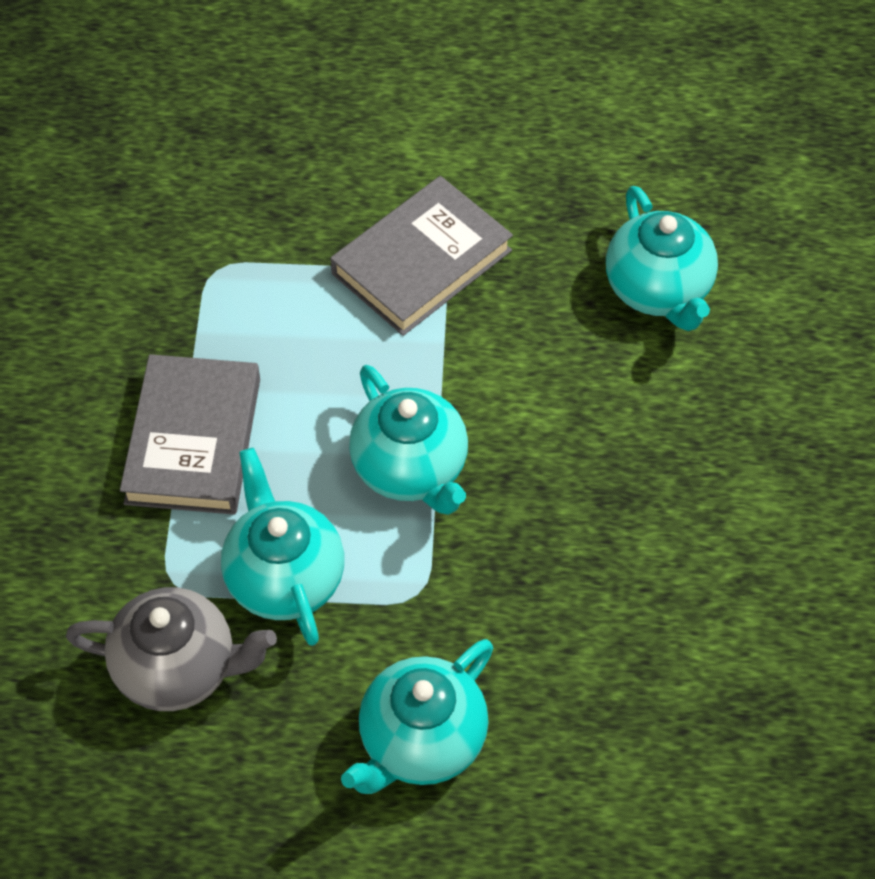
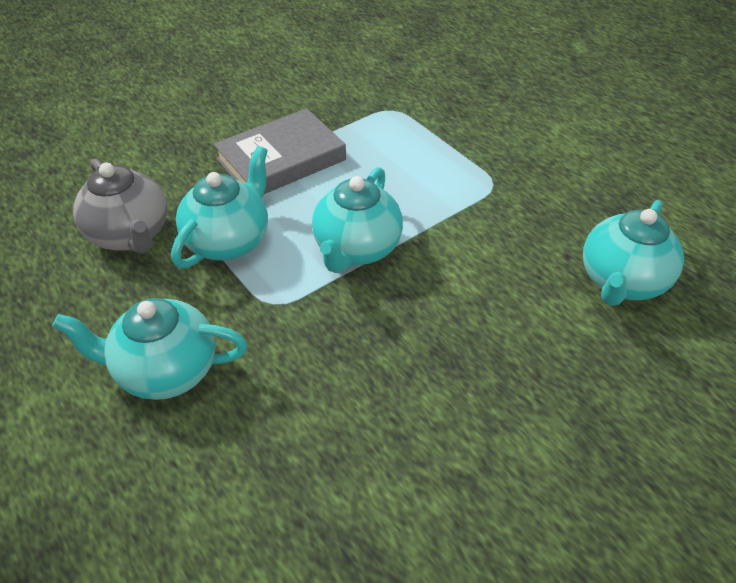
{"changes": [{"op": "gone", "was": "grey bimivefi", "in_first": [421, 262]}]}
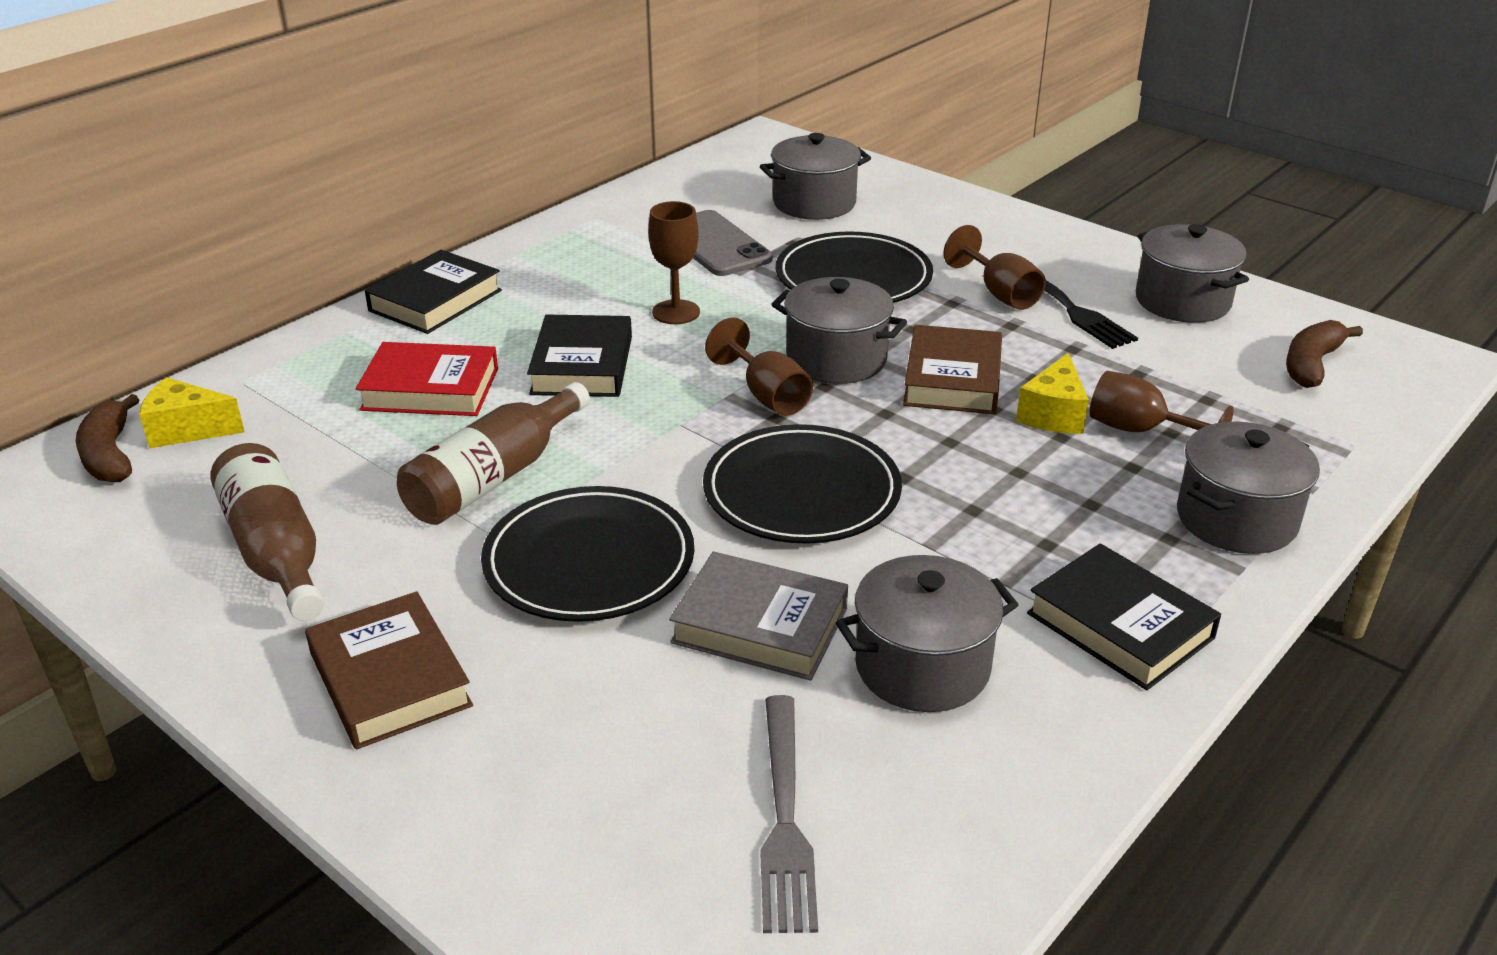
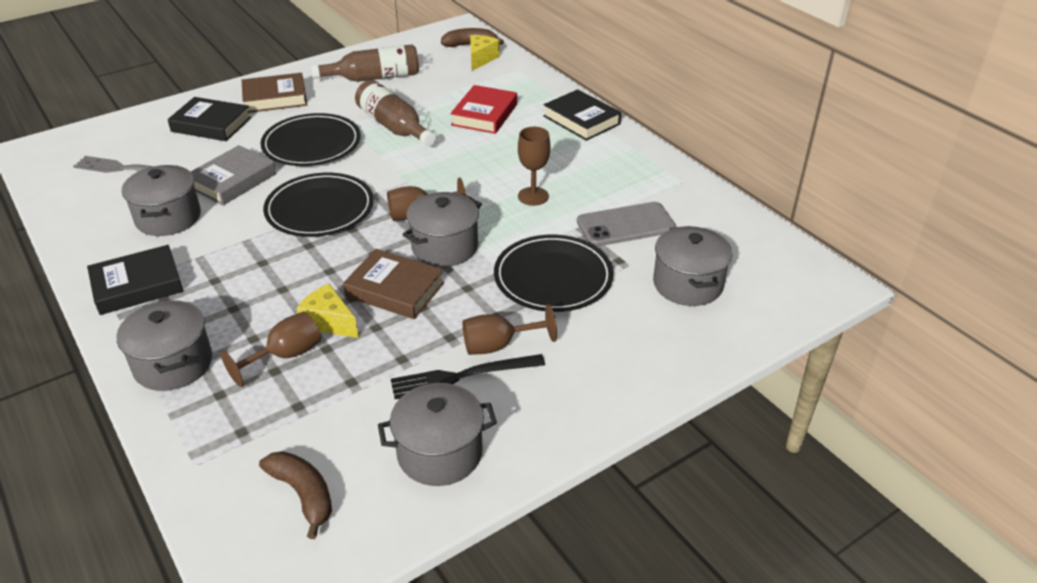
{"changes": [{"op": "shifted", "was": "black bimivefi", "in_first": [582, 365], "in_second": [211, 124]}]}
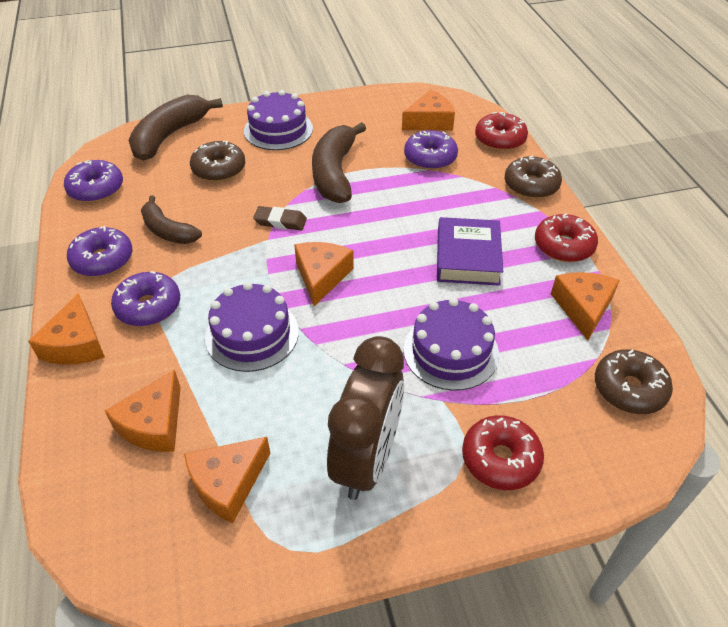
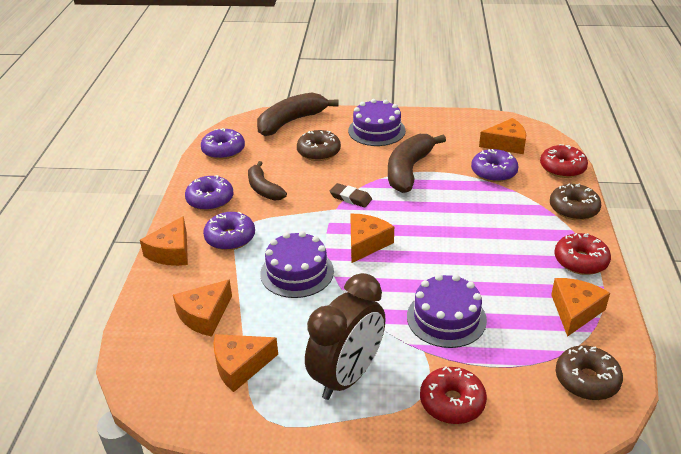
{"changes": [{"op": "gone", "was": "purple bimivefi", "in_first": [468, 257]}]}
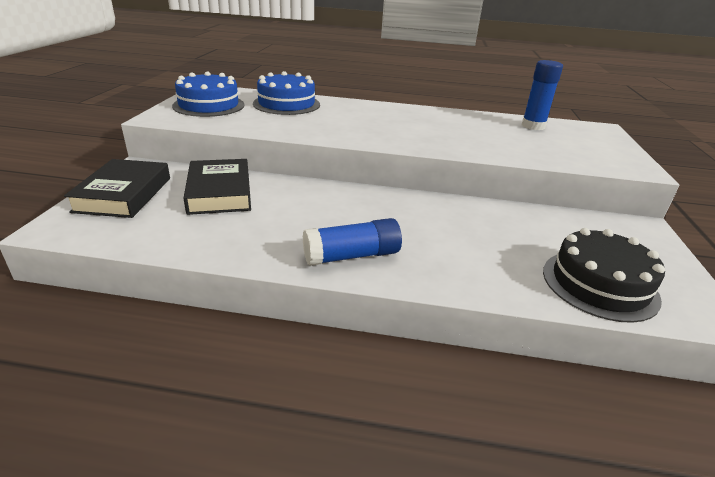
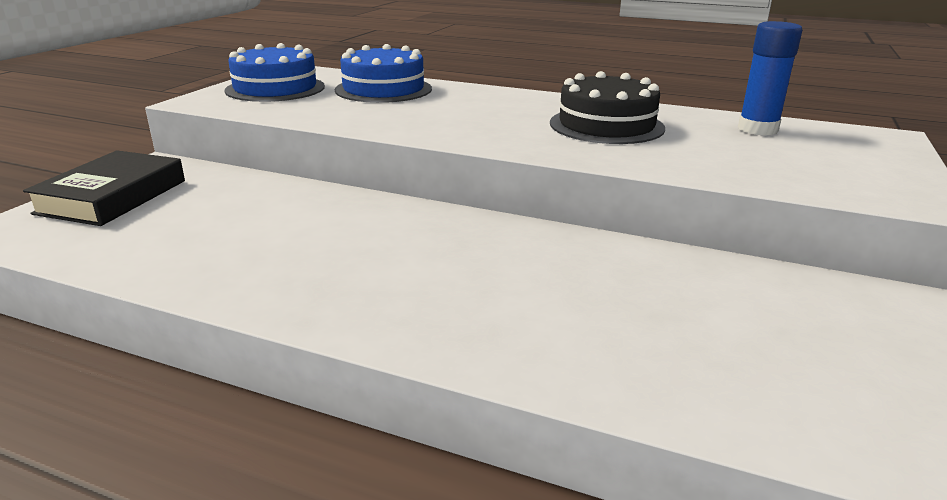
{"changes": [{"op": "gone", "was": "black bimivefi", "in_first": [220, 192]}, {"op": "gone", "was": "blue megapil", "in_first": [352, 256]}, {"op": "shifted", "was": "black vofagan", "in_first": [599, 284], "in_second": [606, 125]}]}
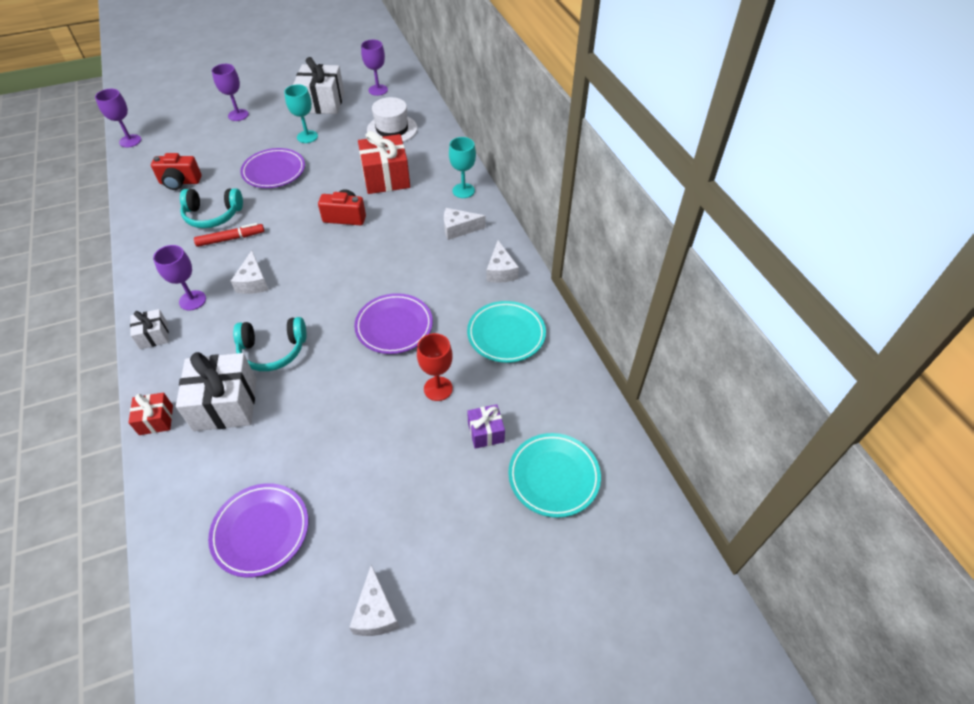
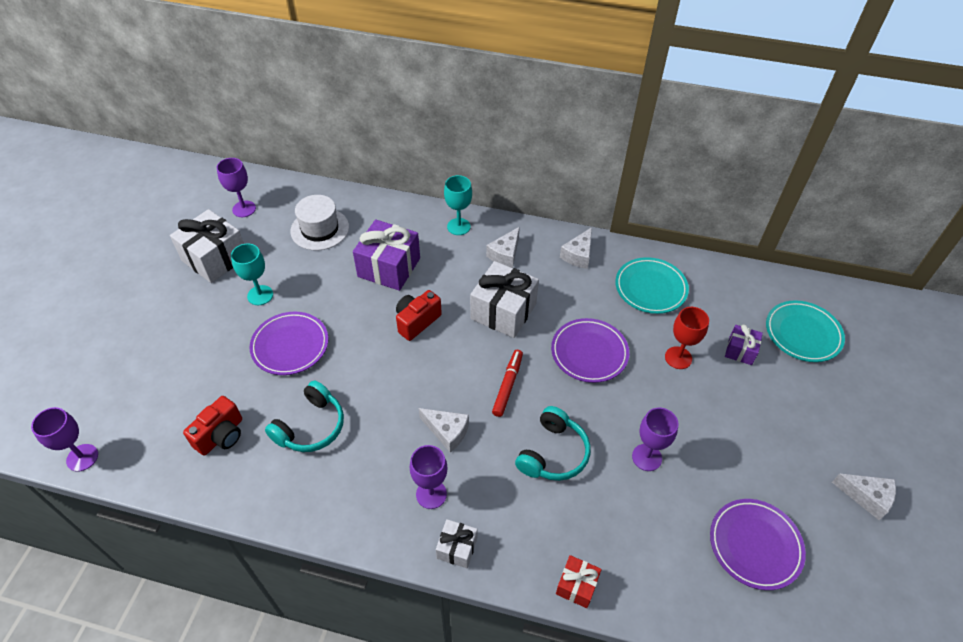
{"changes": [{"op": "shifted", "was": "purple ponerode", "in_first": [238, 115], "in_second": [646, 457]}, {"op": "repainted", "was": "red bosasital", "now": "purple bosasital", "in_first": [386, 178], "in_second": [389, 267]}, {"op": "shifted", "was": "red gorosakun", "in_first": [231, 239], "in_second": [507, 385]}, {"op": "rotated", "was": "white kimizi", "in_first": [501, 271], "in_second": [578, 255], "clockwise": 90}, {"op": "shifted", "was": "white bosasital", "in_first": [225, 404], "in_second": [503, 311]}]}
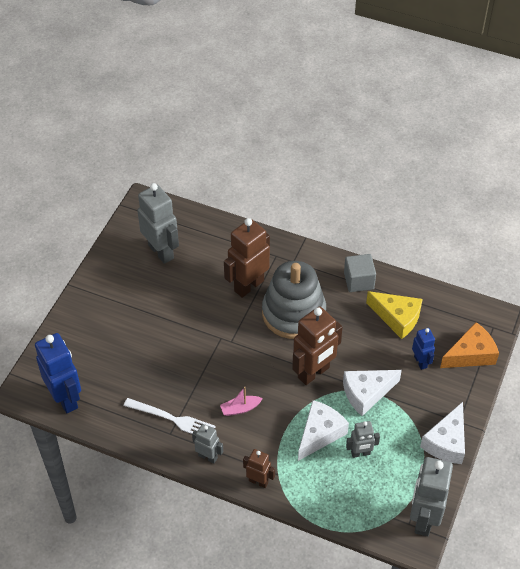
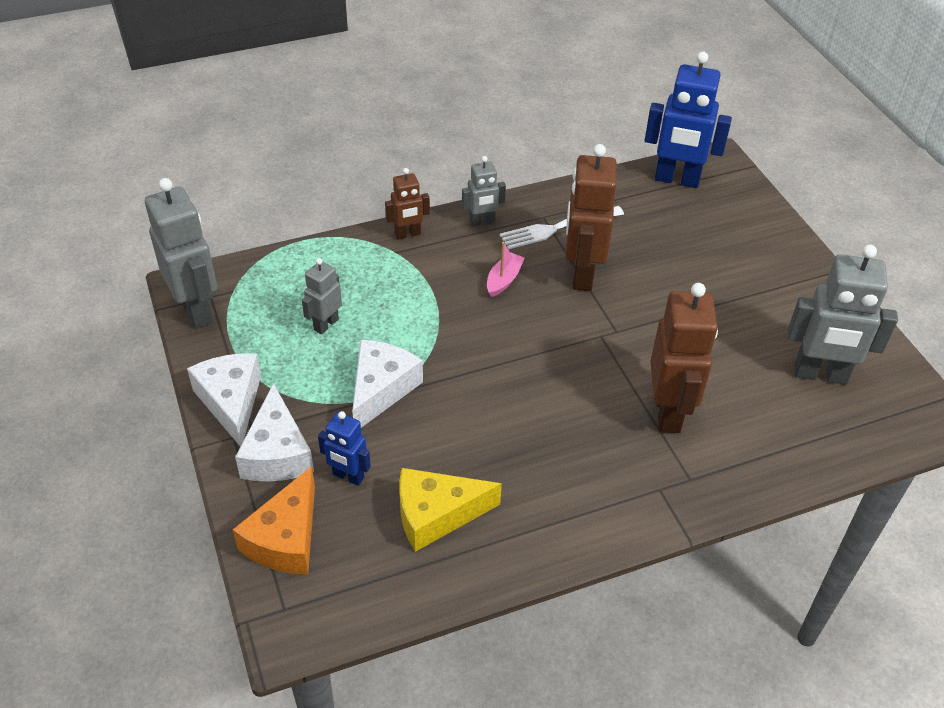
{"changes": [{"op": "gone", "was": "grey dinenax", "in_first": [358, 281]}, {"op": "gone", "was": "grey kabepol", "in_first": [293, 313]}, {"op": "shifted", "was": "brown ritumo", "in_first": [314, 373], "in_second": [581, 274]}, {"op": "shifted", "was": "white kimizi", "in_first": [320, 433], "in_second": [277, 453]}]}
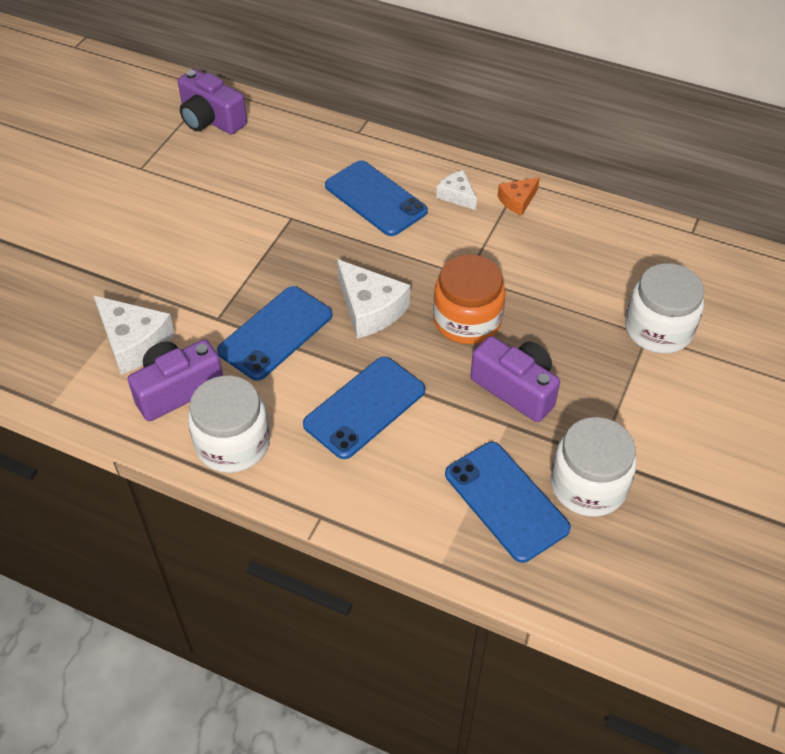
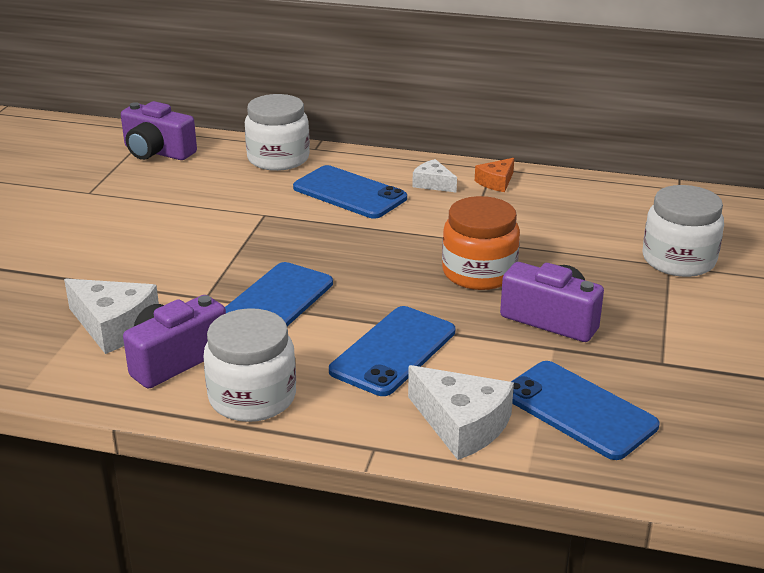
{"changes": [{"op": "shifted", "was": "white kimizi", "in_first": [370, 309], "in_second": [462, 424]}, {"op": "shifted", "was": "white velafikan", "in_first": [588, 485], "in_second": [278, 158]}]}
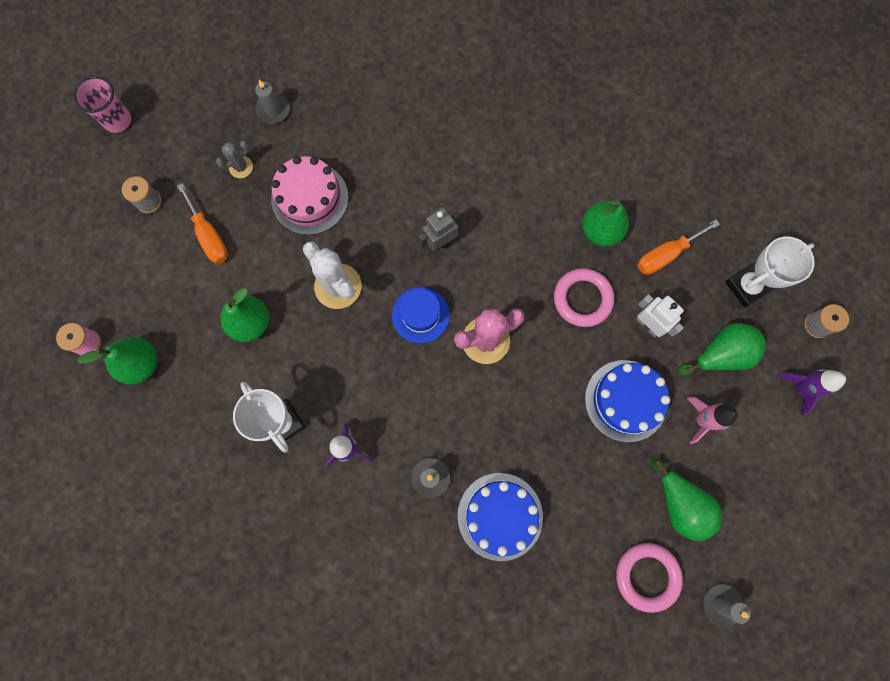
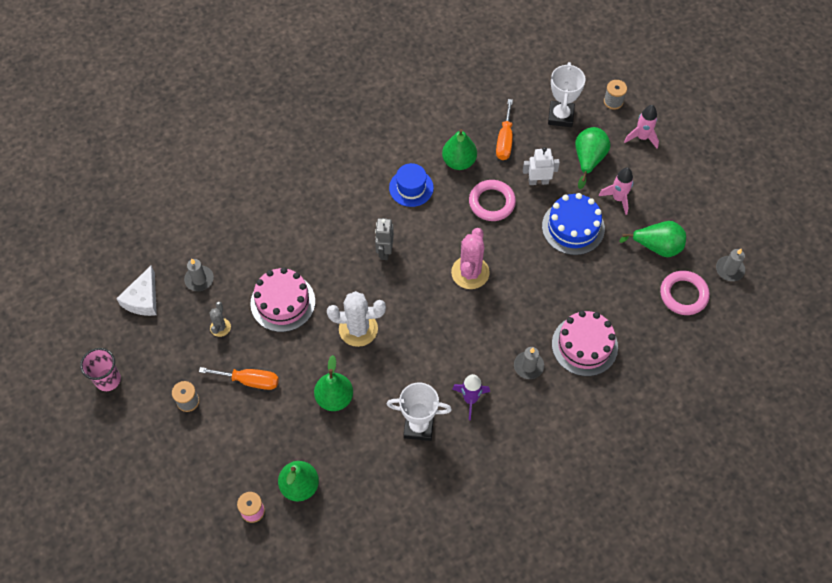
{"changes": [{"op": "shifted", "was": "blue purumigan", "in_first": [420, 315], "in_second": [411, 188]}, {"op": "repainted", "was": "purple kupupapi", "now": "pink kupupapi", "in_first": [800, 388], "in_second": [642, 137]}, {"op": "repainted", "was": "blue vofagan", "now": "pink vofagan", "in_first": [500, 516], "in_second": [584, 345]}, {"op": "new", "now": "white kimizi", "in_second": [143, 299]}]}
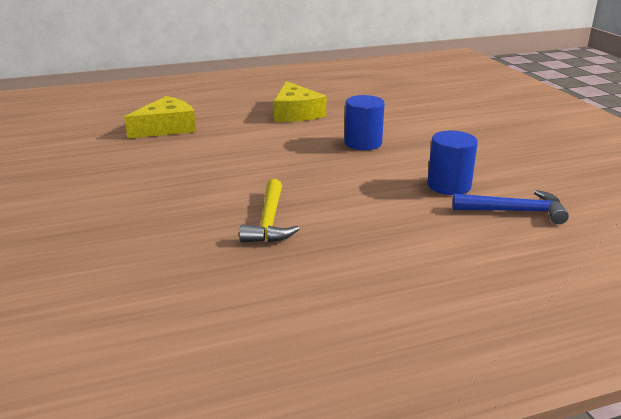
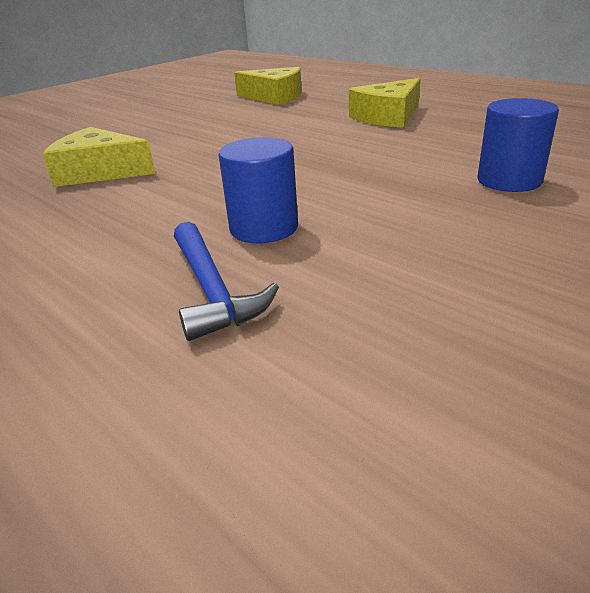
{"changes": [{"op": "shifted", "was": "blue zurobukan", "in_first": [363, 143], "in_second": [509, 181]}, {"op": "swapped", "was": "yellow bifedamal", "now": "yellow kimizi", "in_first": [269, 221], "in_second": [99, 172]}]}
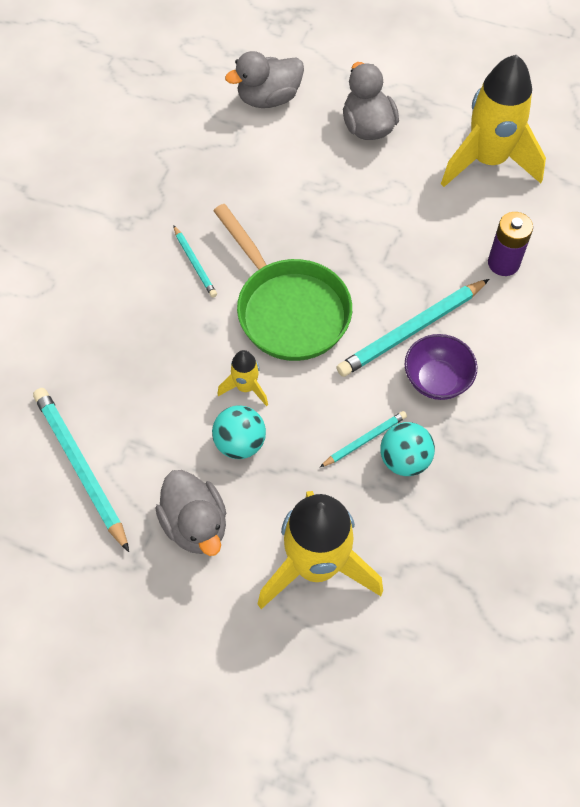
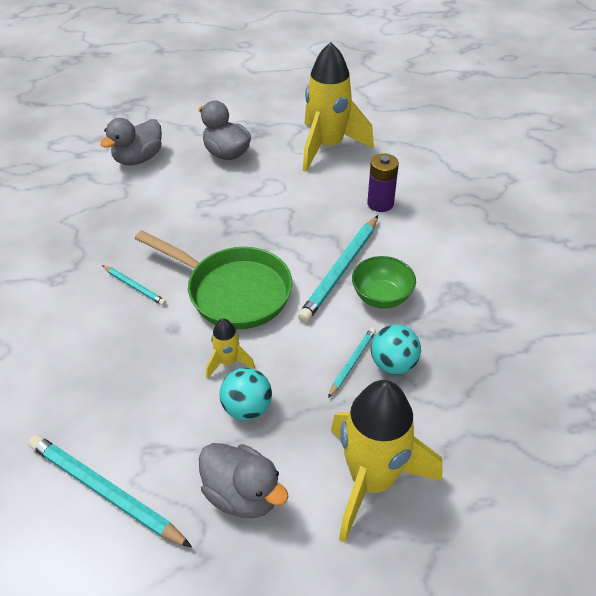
{"changes": [{"op": "repainted", "was": "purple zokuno", "now": "green zokuno", "in_first": [436, 380], "in_second": [381, 297]}]}
